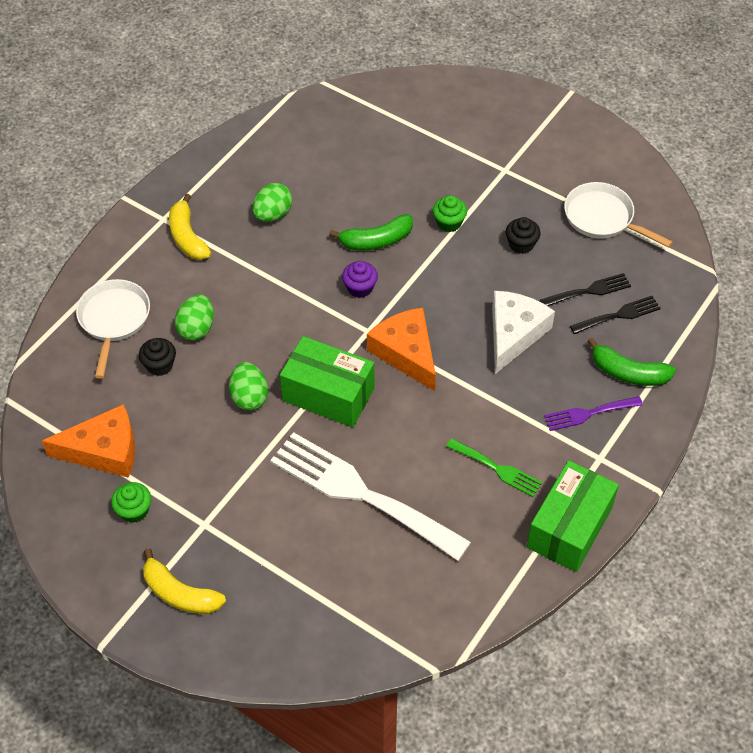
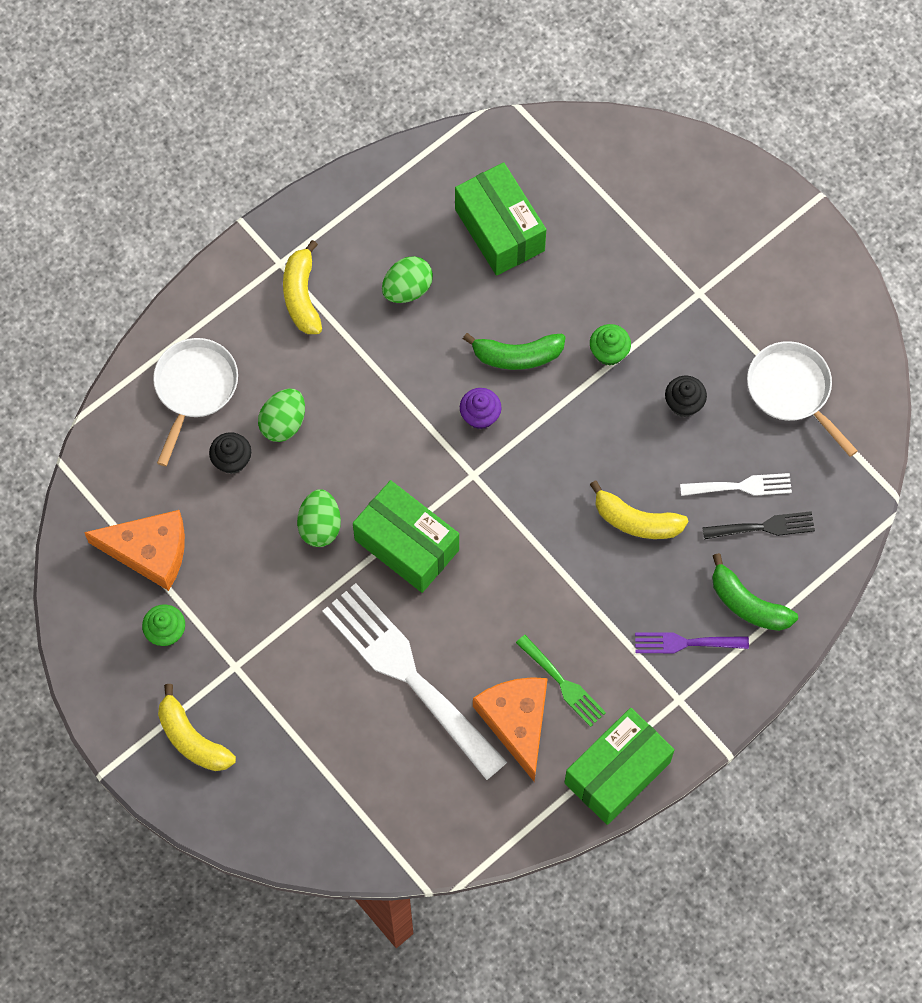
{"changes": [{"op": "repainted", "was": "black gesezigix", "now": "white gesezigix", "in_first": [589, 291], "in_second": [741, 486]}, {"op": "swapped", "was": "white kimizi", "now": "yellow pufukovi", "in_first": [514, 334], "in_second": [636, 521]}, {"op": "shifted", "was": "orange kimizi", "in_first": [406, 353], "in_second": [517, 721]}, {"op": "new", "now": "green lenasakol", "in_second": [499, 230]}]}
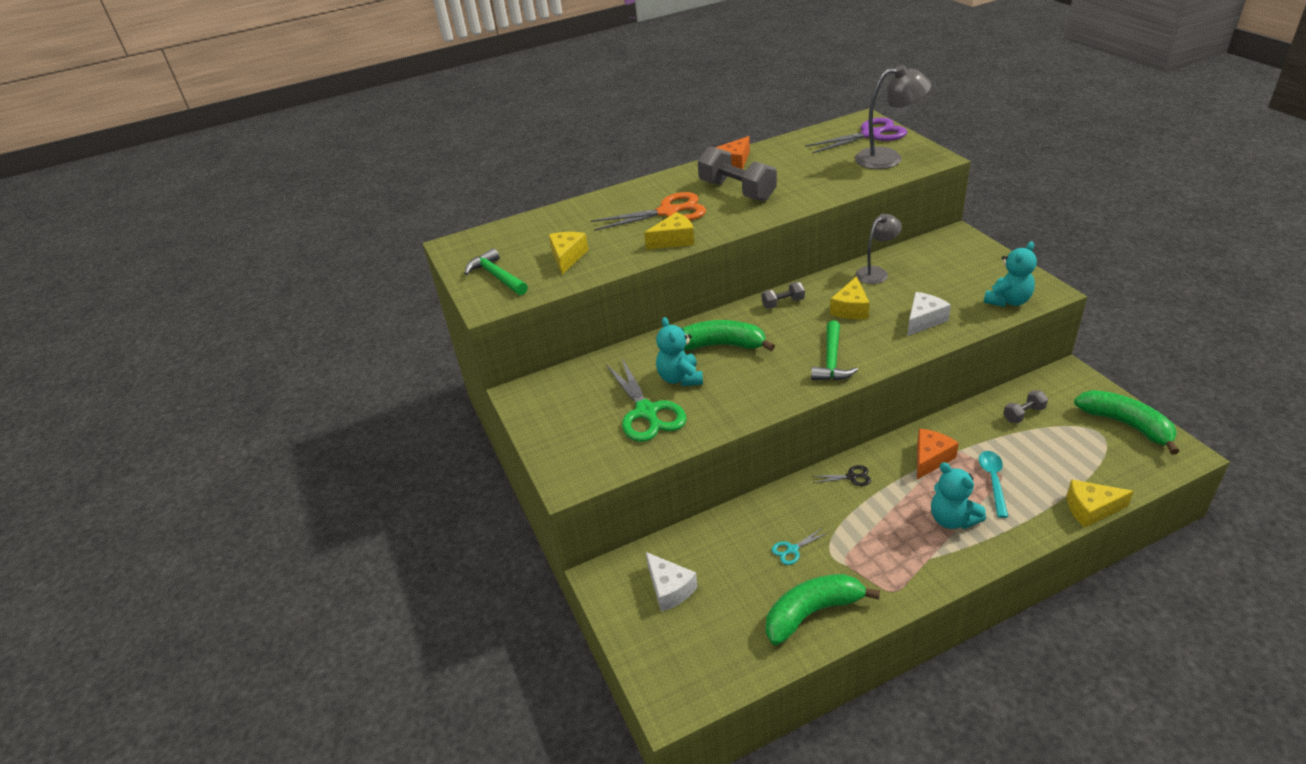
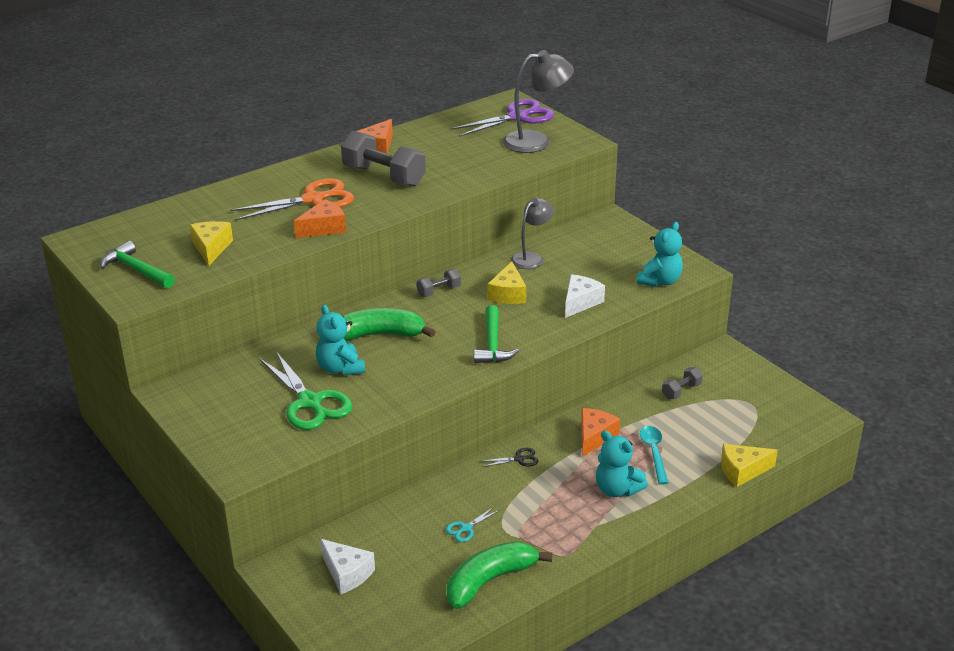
{"changes": [{"op": "repainted", "was": "yellow kimizi", "now": "orange kimizi", "in_first": [674, 240], "in_second": [324, 228]}, {"op": "gone", "was": "green pufukovi", "in_first": [1126, 425]}]}
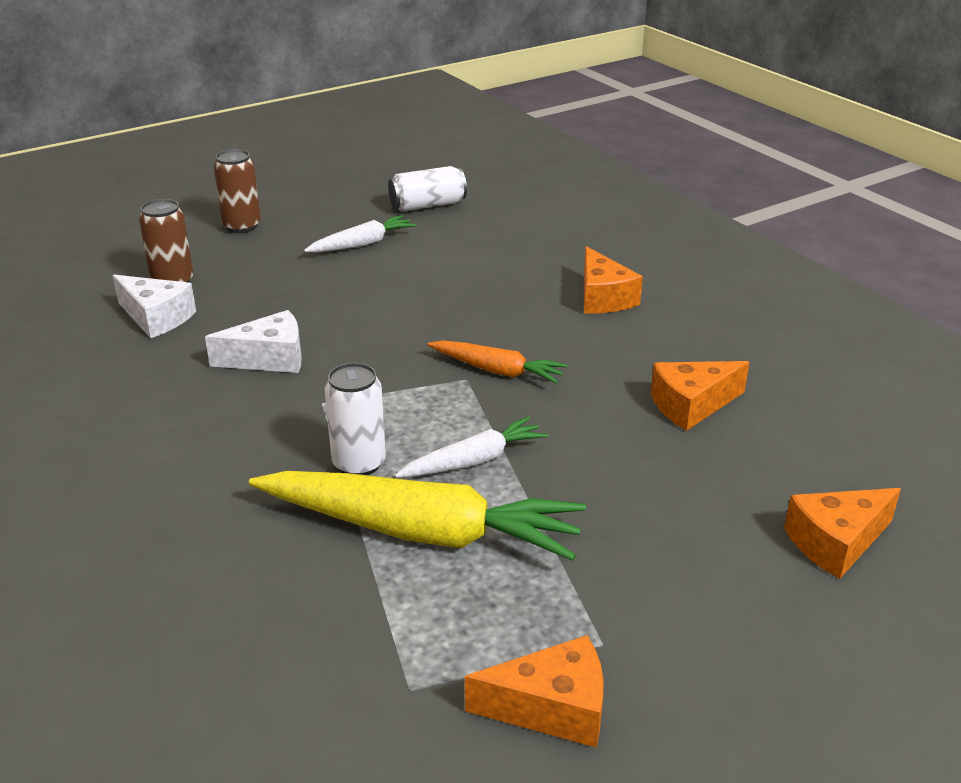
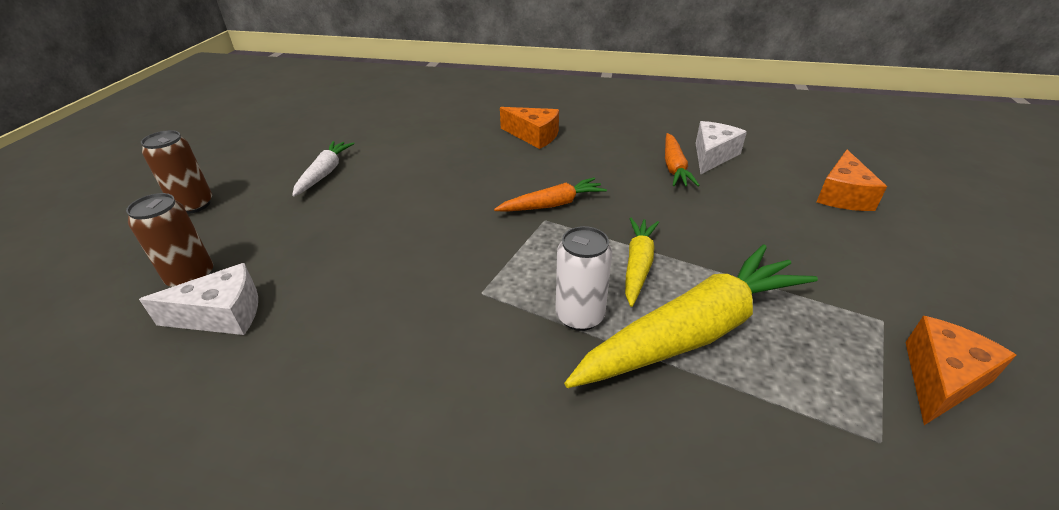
{"changes": [{"op": "gone", "was": "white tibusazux", "in_first": [427, 205]}, {"op": "shifted", "was": "white kimizi", "in_first": [269, 359], "in_second": [712, 156]}, {"op": "swapped", "was": "orange kimizi", "now": "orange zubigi", "in_first": [691, 405], "in_second": [674, 167]}, {"op": "repainted", "was": "white zubigi", "now": "yellow zubigi", "in_first": [474, 461], "in_second": [638, 265]}]}
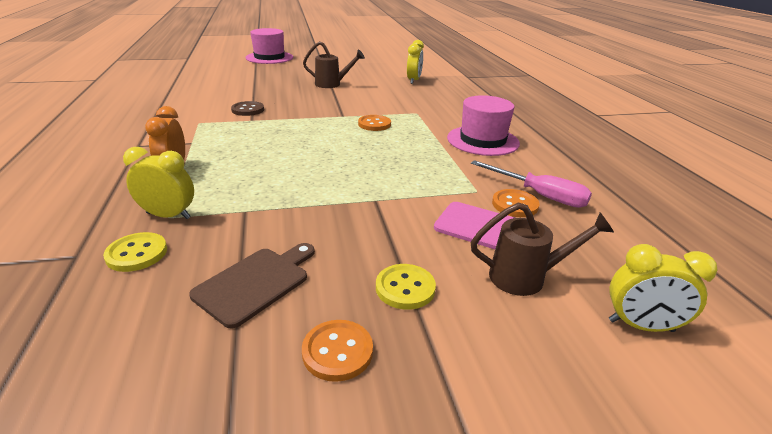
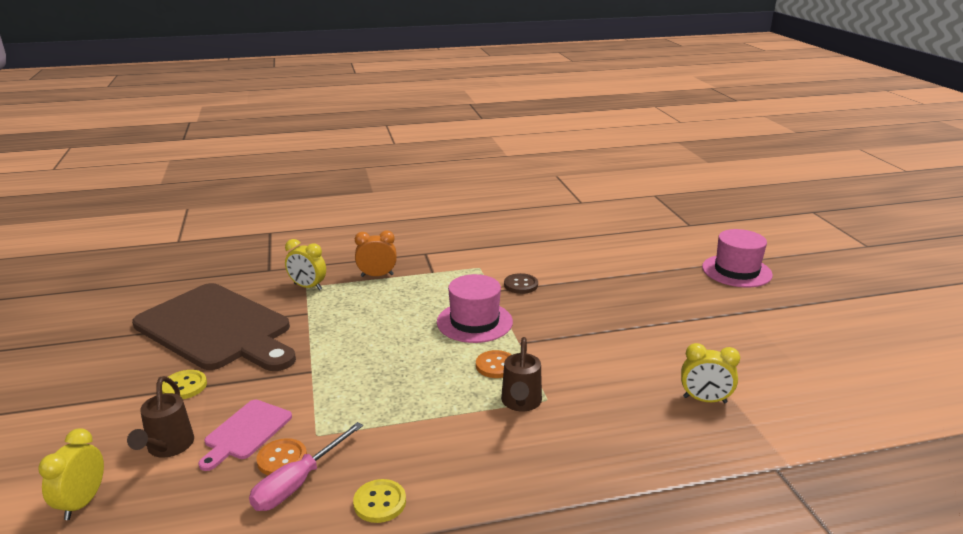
{"changes": [{"op": "shifted", "was": "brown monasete", "in_first": [332, 84], "in_second": [521, 403]}, {"op": "shifted", "was": "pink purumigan", "in_first": [482, 140], "in_second": [474, 322]}, {"op": "rotated", "was": "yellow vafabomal", "in_first": [168, 215], "in_second": [308, 287], "clockwise": 105}, {"op": "shifted", "was": "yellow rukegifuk", "in_first": [137, 253], "in_second": [380, 502]}, {"op": "scaled", "was": "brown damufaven", "in_first": [255, 283], "in_second": [217, 329], "ratio": 2.24}, {"op": "gone", "was": "orange rukegifuk", "in_first": [337, 351]}]}
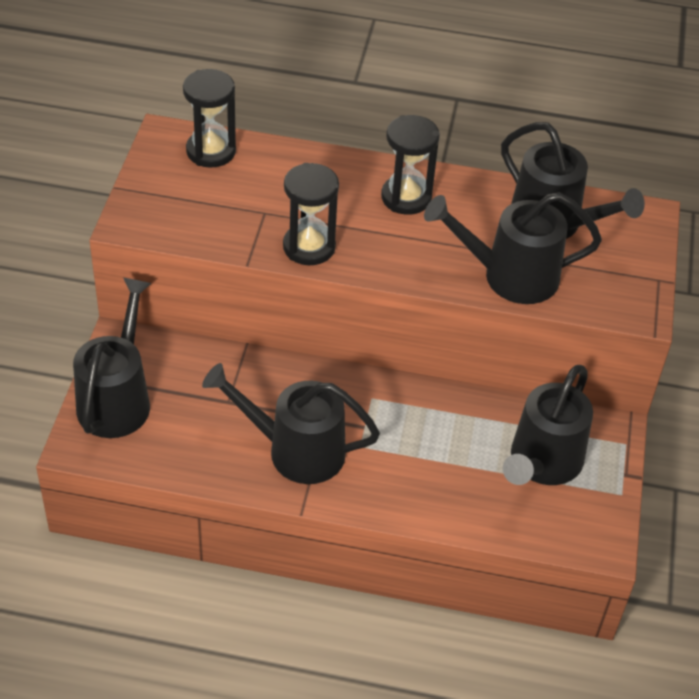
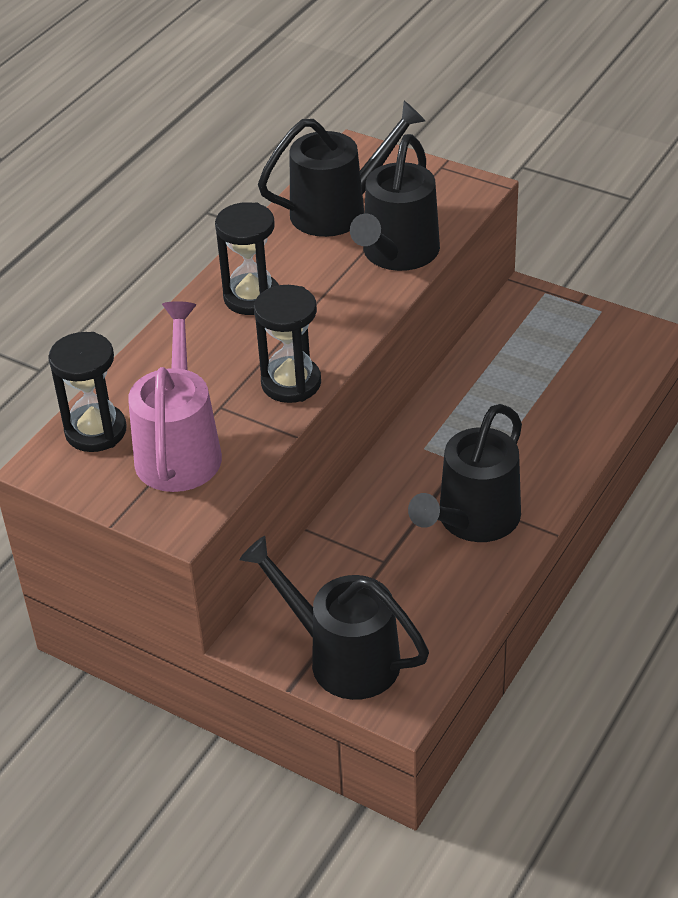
{"changes": [{"op": "gone", "was": "black monasete", "in_first": [541, 464]}, {"op": "new", "now": "pink monasete", "in_second": [179, 448]}]}
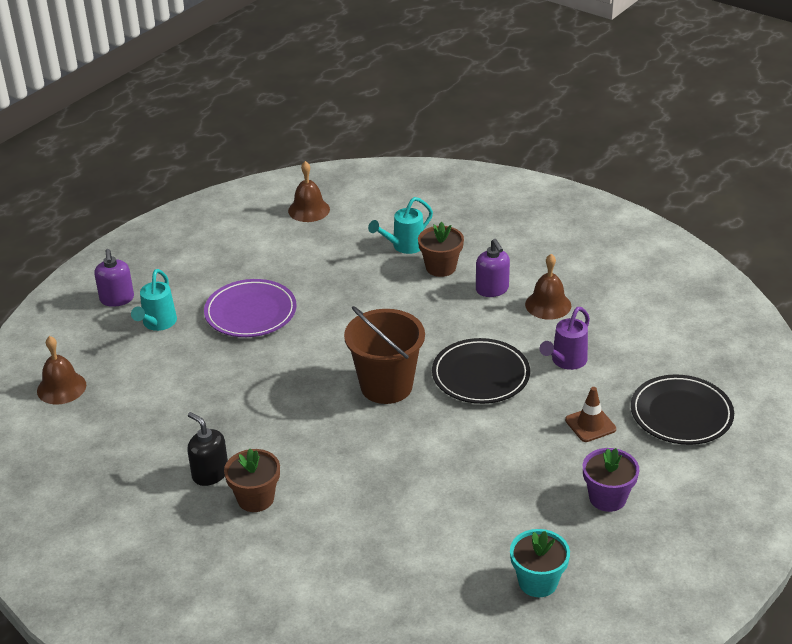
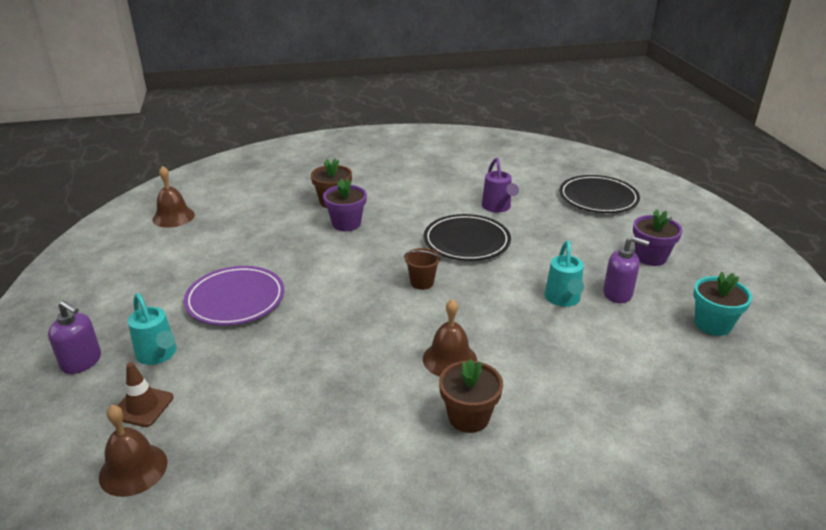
{"changes": [{"op": "shifted", "was": "turquoise monasete", "in_first": [404, 246], "in_second": [563, 300]}, {"op": "shifted", "was": "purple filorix", "in_first": [492, 289], "in_second": [618, 294]}, {"op": "shifted", "was": "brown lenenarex", "in_first": [548, 305], "in_second": [449, 359]}, {"op": "scaled", "was": "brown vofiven", "in_first": [386, 386], "in_second": [422, 282], "ratio": 0.46}, {"op": "shifted", "was": "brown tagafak", "in_first": [590, 424], "in_second": [142, 406]}, {"op": "gone", "was": "black filorix", "in_first": [210, 473]}, {"op": "new", "now": "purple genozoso", "in_second": [346, 224]}]}
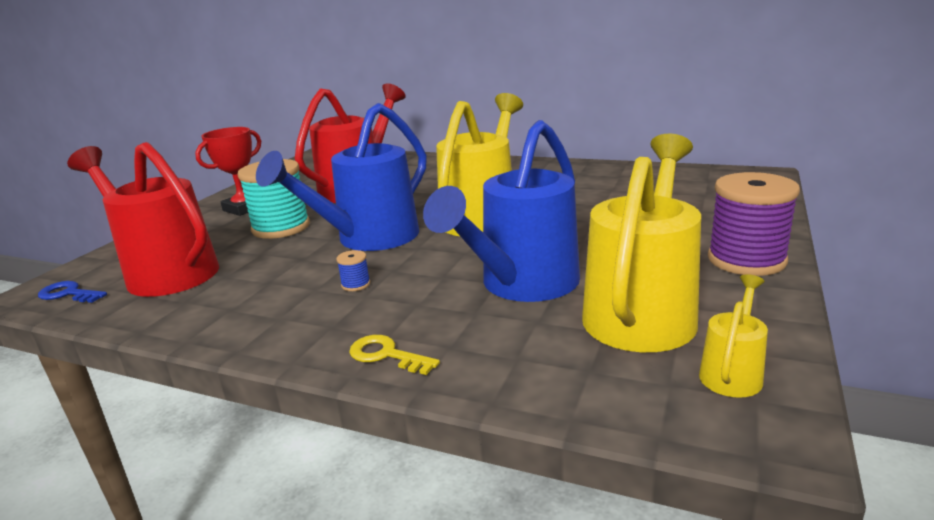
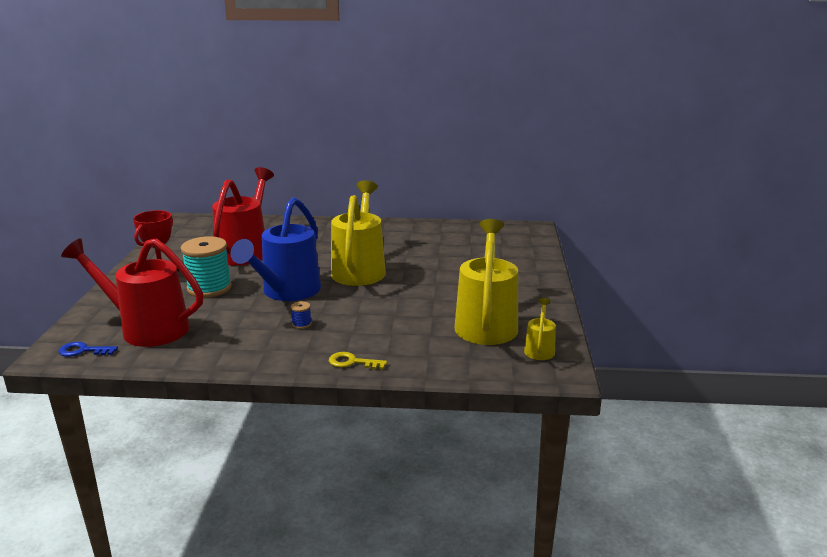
{"changes": [{"op": "gone", "was": "blue monasete", "in_first": [521, 285]}, {"op": "gone", "was": "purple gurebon", "in_first": [746, 260]}]}
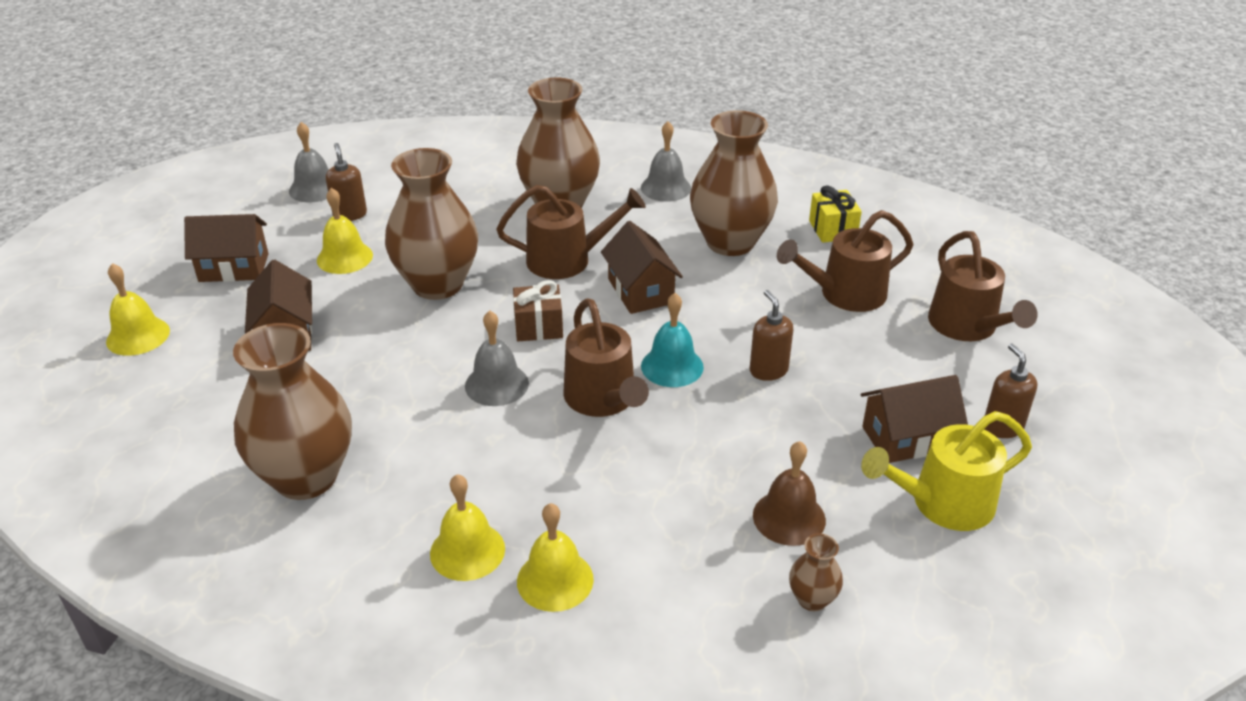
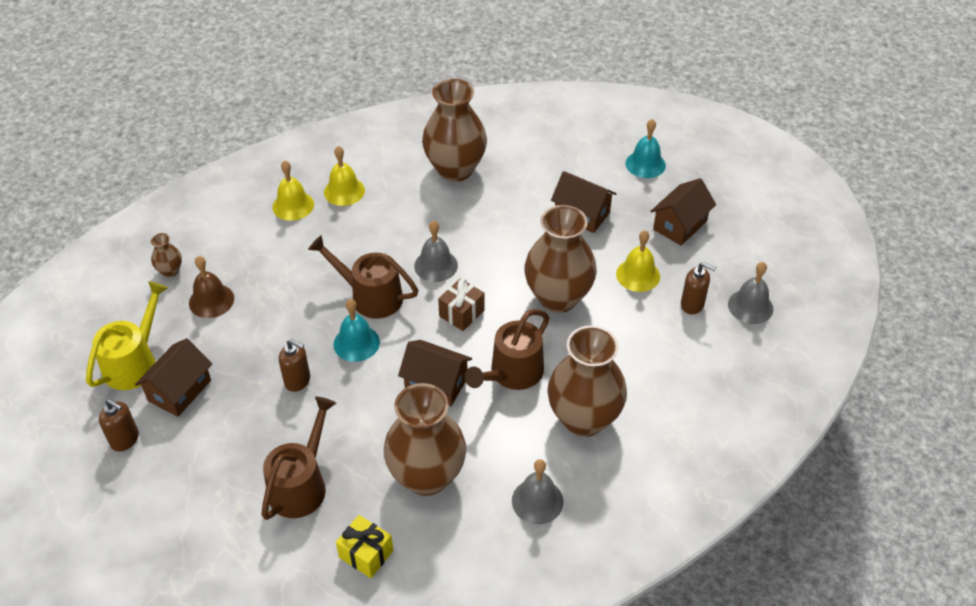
{"changes": [{"op": "gone", "was": "brown monasete", "in_first": [967, 327]}, {"op": "repainted", "was": "yellow lenenarex", "now": "turquoise lenenarex", "in_first": [138, 336], "in_second": [645, 164]}]}
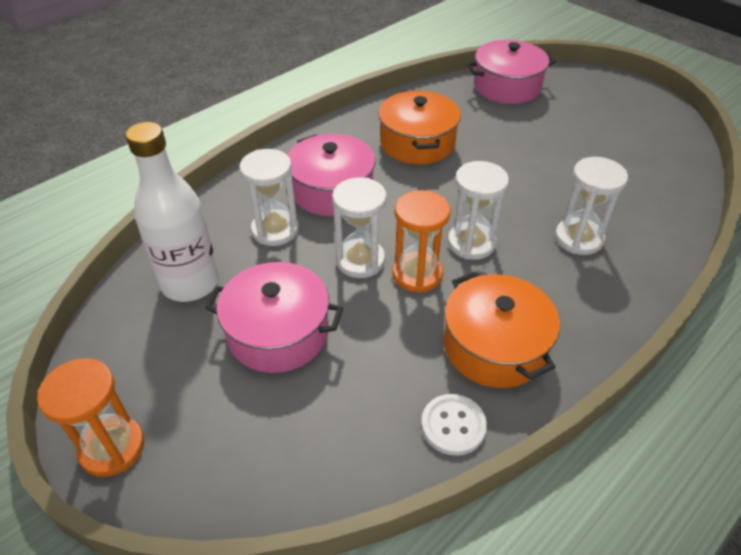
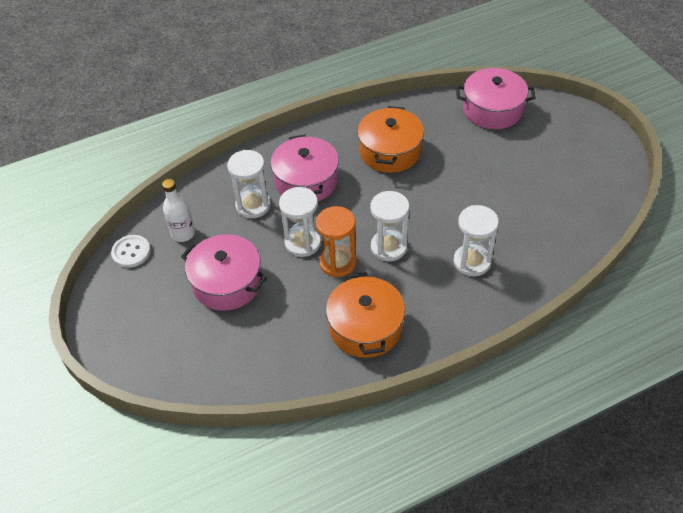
{"changes": [{"op": "scaled", "was": "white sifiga", "in_first": [190, 283], "in_second": [183, 234], "ratio": 0.59}, {"op": "gone", "was": "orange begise", "in_first": [112, 448]}, {"op": "shifted", "was": "white rukegifuk", "in_first": [453, 425], "in_second": [131, 252]}]}
